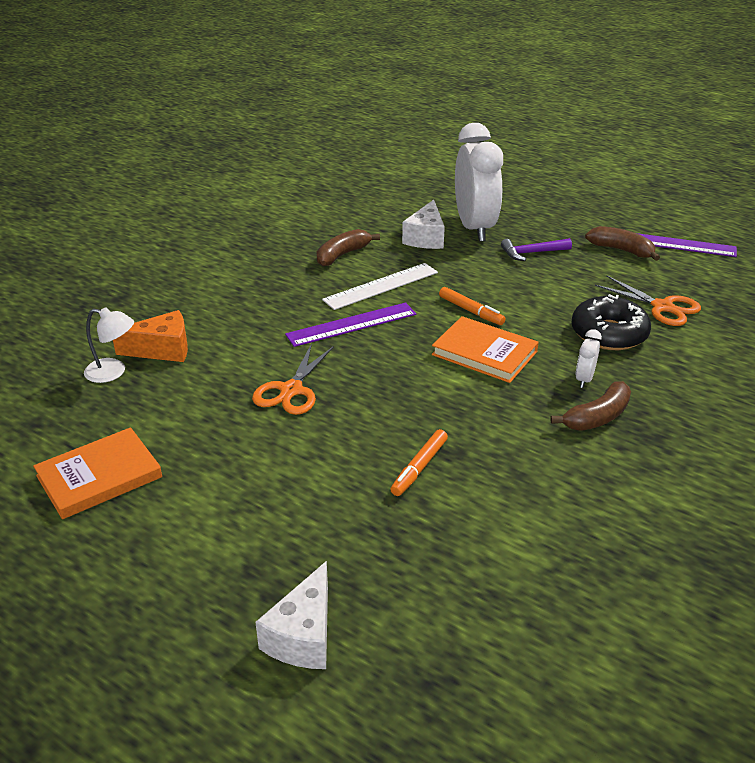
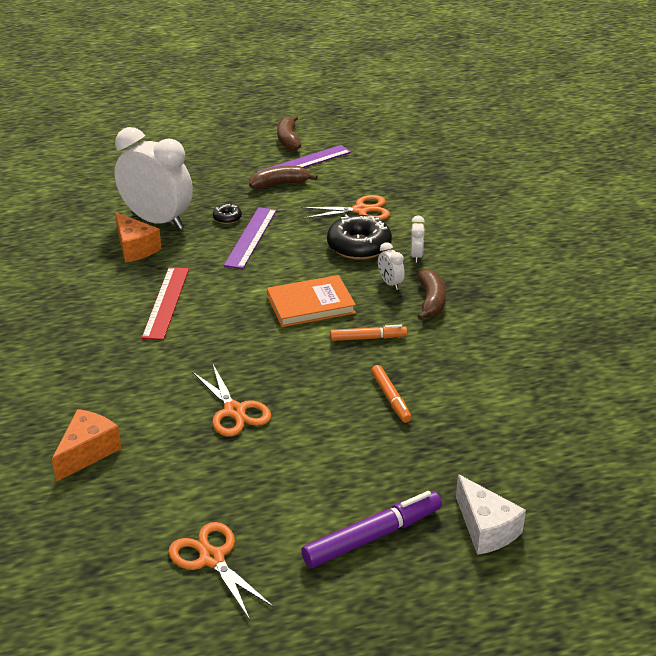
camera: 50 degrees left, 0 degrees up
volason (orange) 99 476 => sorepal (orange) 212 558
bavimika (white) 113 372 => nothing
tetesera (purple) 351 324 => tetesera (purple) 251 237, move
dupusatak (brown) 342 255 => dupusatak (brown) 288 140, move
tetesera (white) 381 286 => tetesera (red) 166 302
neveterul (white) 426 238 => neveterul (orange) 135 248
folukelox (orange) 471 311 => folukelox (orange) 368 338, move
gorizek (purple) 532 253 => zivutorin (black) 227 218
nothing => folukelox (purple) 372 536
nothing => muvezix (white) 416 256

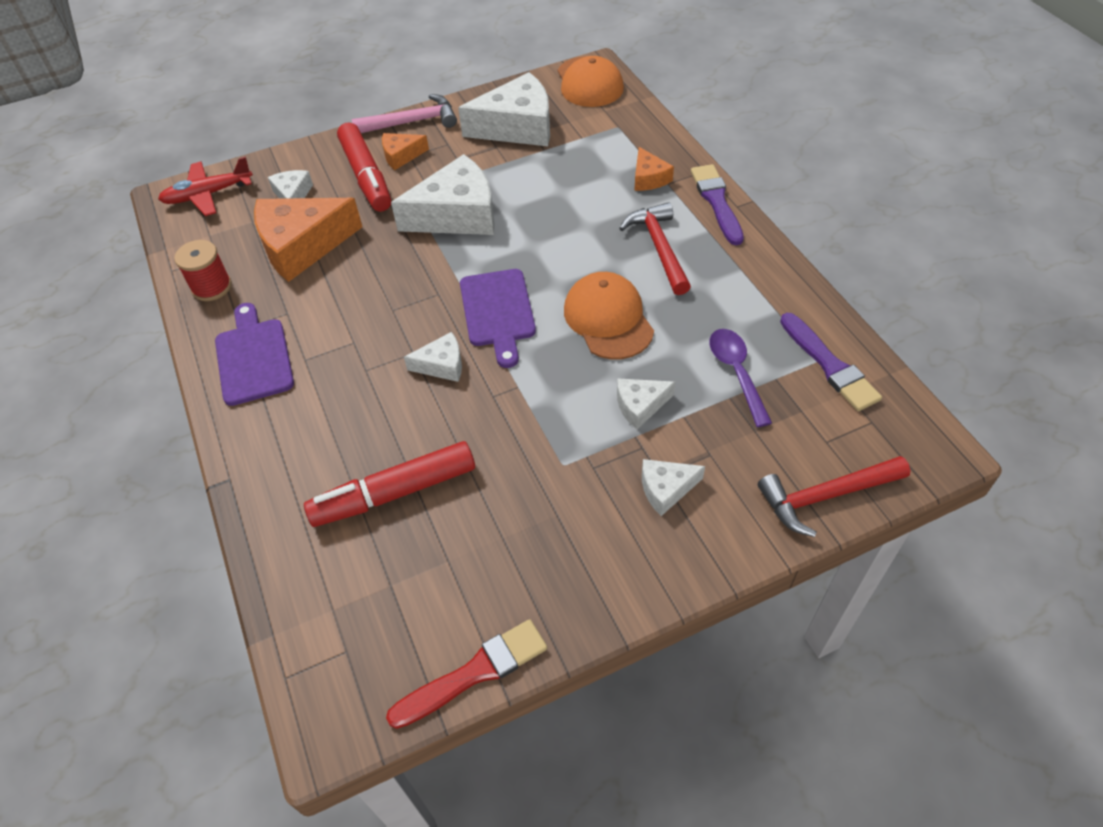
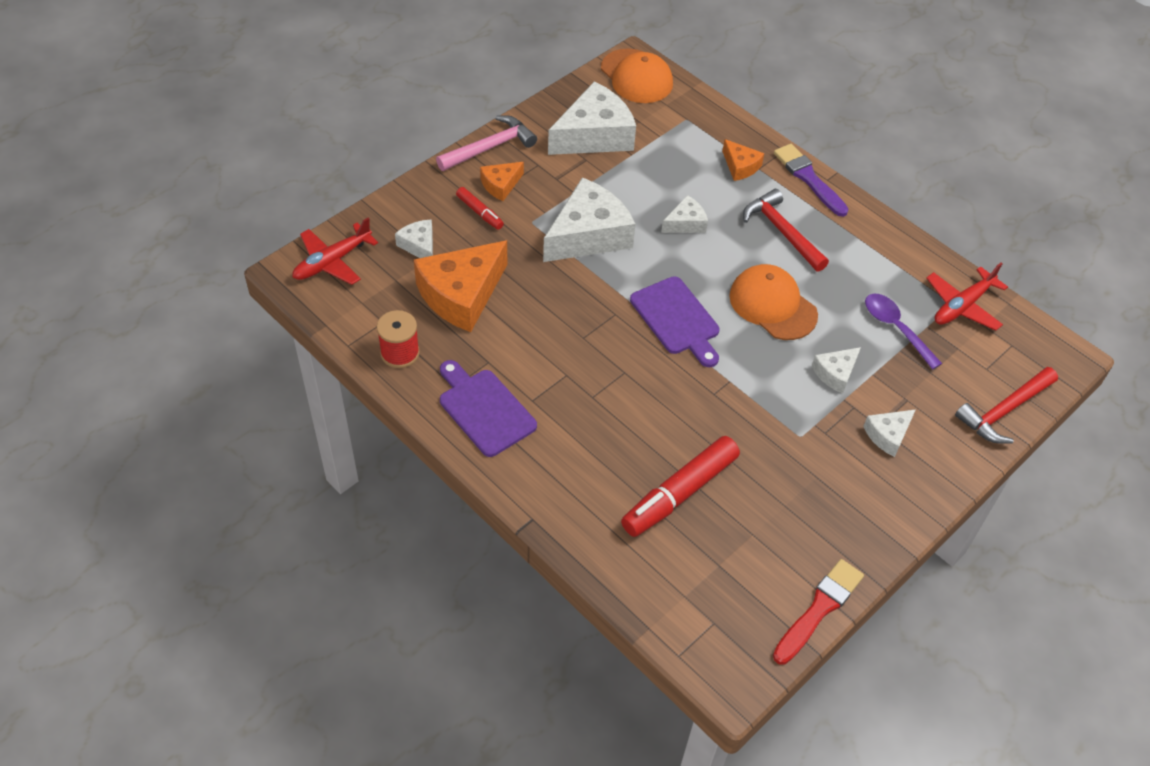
camera: 25 degrees left, 0 degrees up
folukelox (red) 366 176 => folukelox (red) 479 212, x0.51
neveterul (white) 442 365 => neveterul (white) 686 223, move
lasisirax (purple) 829 365 => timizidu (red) 962 306

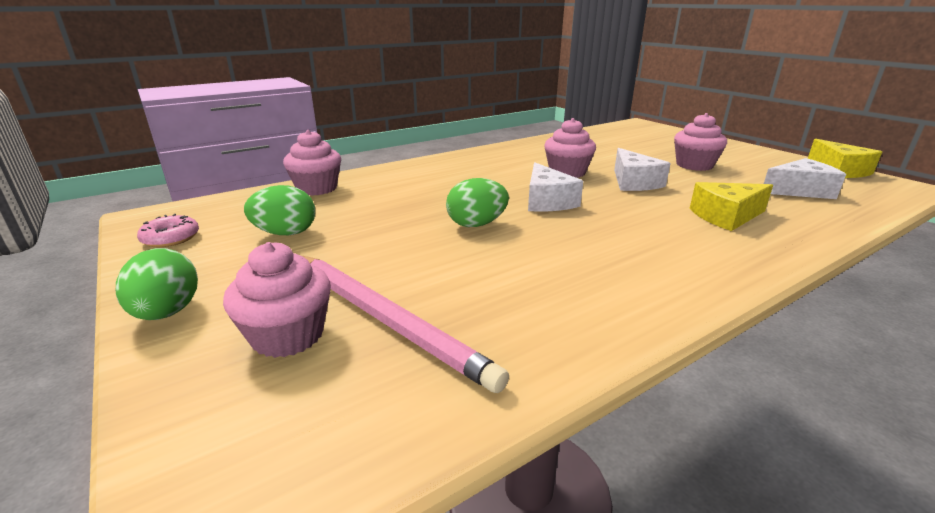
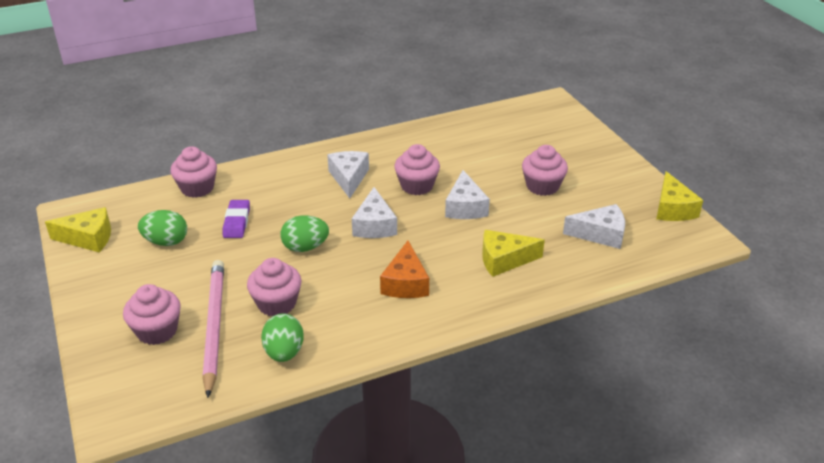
camera: 10 degrees right, 10 degrees up
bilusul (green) 167 313 => bilusul (green) 284 352, move
zivutorin (pink) 171 238 => neveterul (yellow) 88 238
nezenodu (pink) 386 319 => nezenodu (pink) 214 326, 150 degrees counterclockwise
nothing => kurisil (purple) 237 222
nothing => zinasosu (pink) 277 303
nothing => neveterul (white) 349 178
nothing => neveterul (orange) 405 283

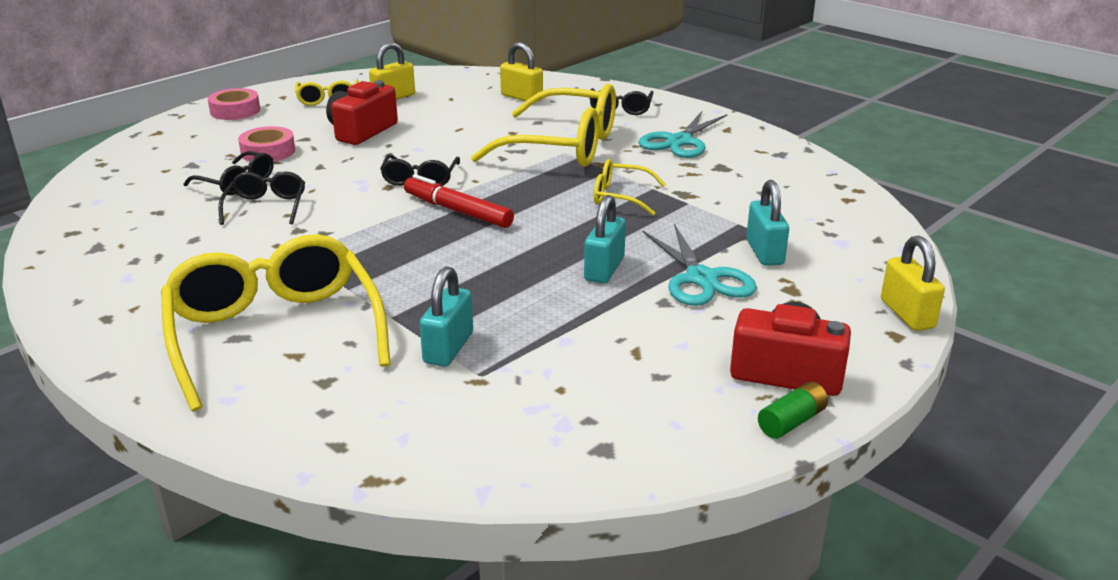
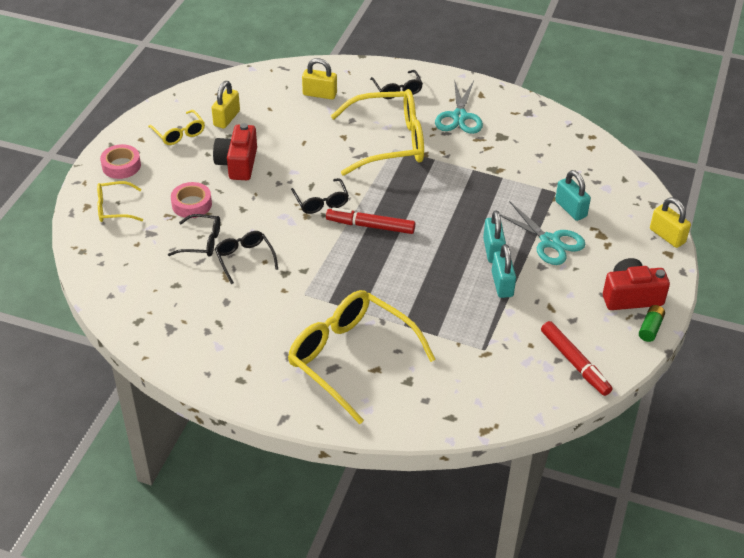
camera: 25 degrees left, 15 degrees up
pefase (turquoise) 448 348 => pefase (turquoise) 502 284, move
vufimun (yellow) 621 197 => vufimun (yellow) 114 208, move
nothing => folukelox (red) 575 363

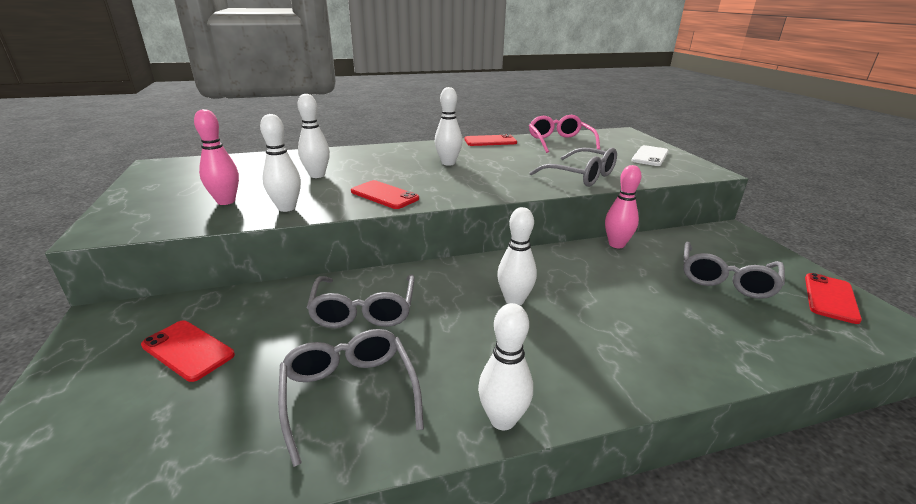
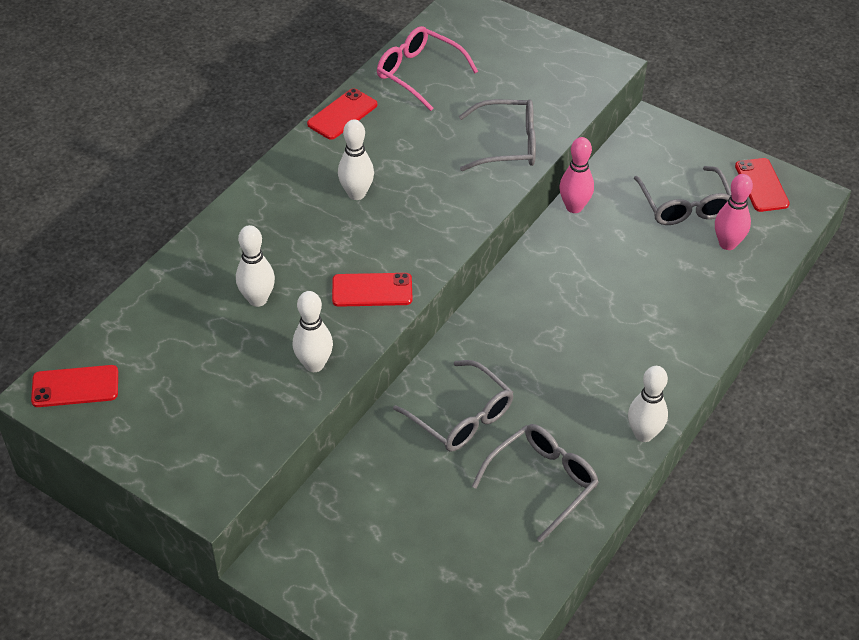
camera: 40 degrees left, 20 degrees up
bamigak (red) 188 350 => bamigak (red) 75 387, move
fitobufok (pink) 226 201 => fitobufok (pink) 727 244, move
vufimun (grey) 349 395 => vufimun (grey) 541 483, 105 degrees clockwise
fitobufok (white) 514 300 => nothing
bamigak (white) 650 156 => nothing

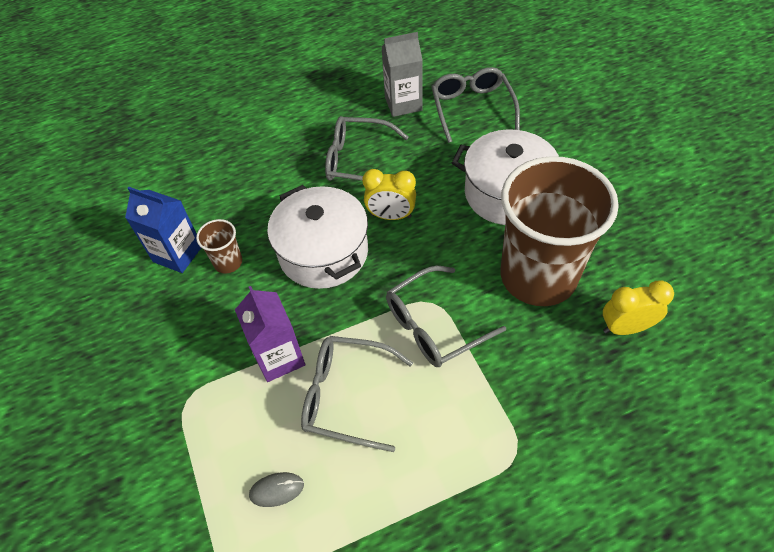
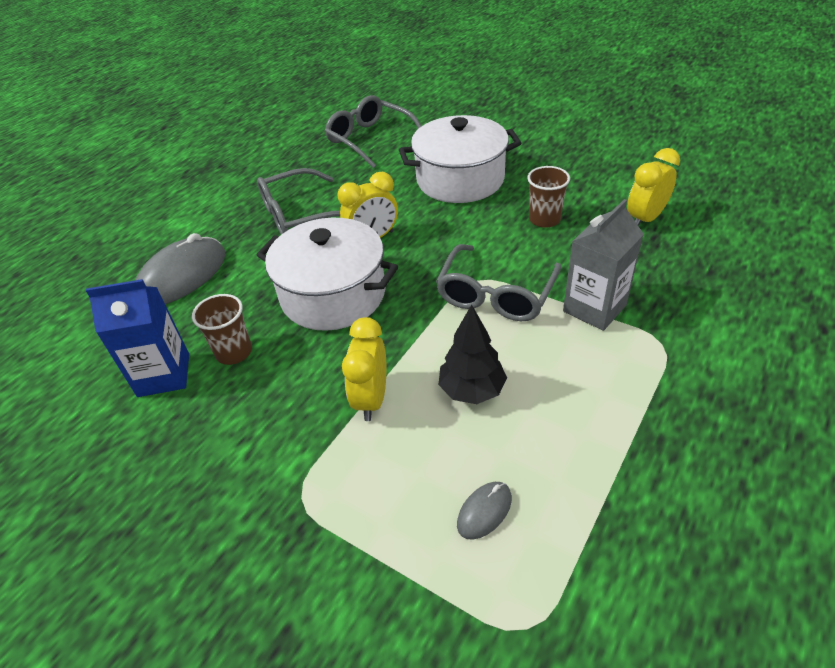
camera: 35 degrees left, 10 degrees down
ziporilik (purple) 279 357 => muvezix (yellow) 371 399
vufimun (grey) 346 396 => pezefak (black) 472 390
ziporilik (grey) 403 104 => ziporilik (grey) 594 308, move
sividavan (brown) 538 276 => sividavan (brown) 544 219, x0.40
nothing => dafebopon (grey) 182 276

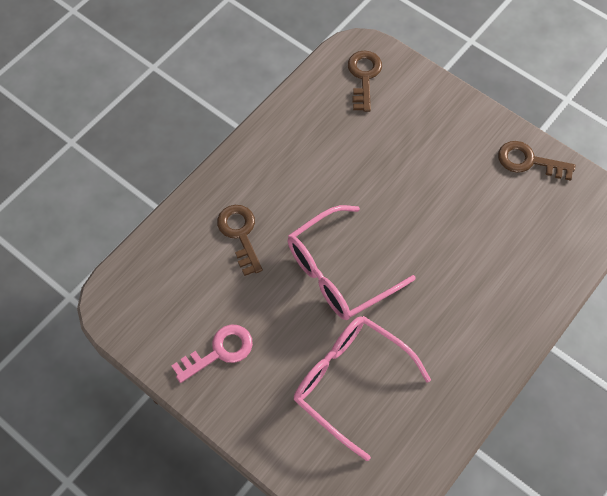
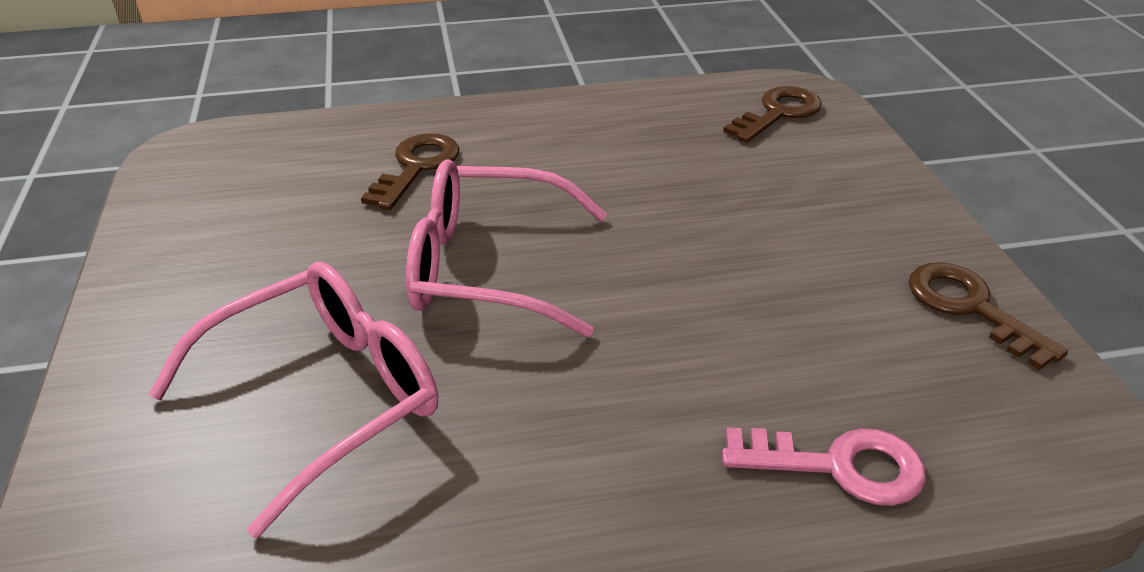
camera: 40 degrees right, 25 degrees down
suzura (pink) 219 351 => suzura (pink) 839 466, move
vufimun (pink) 351 383 => vufimun (pink) 322 399, 60 degrees clockwise

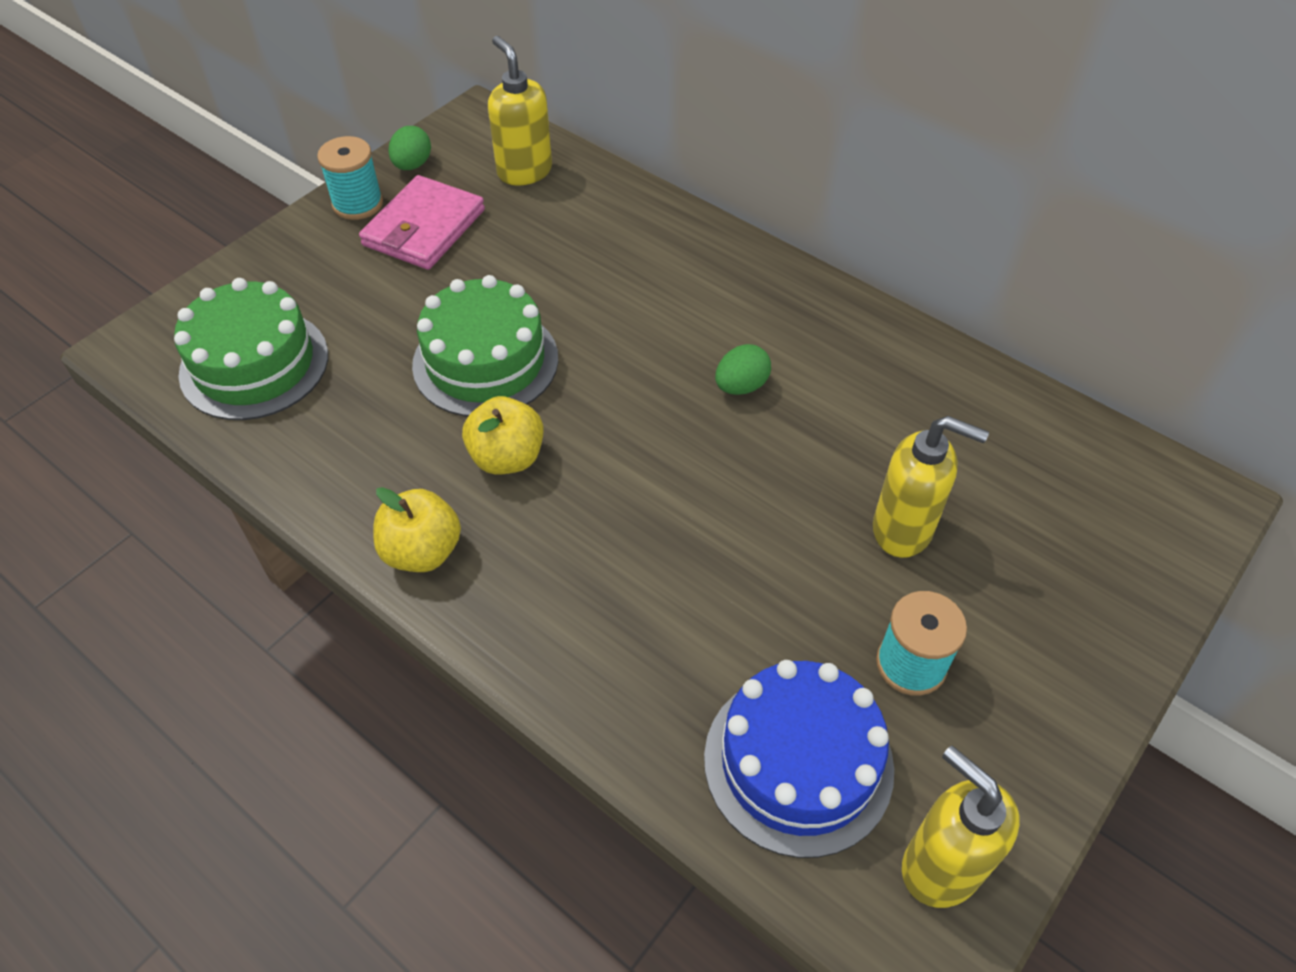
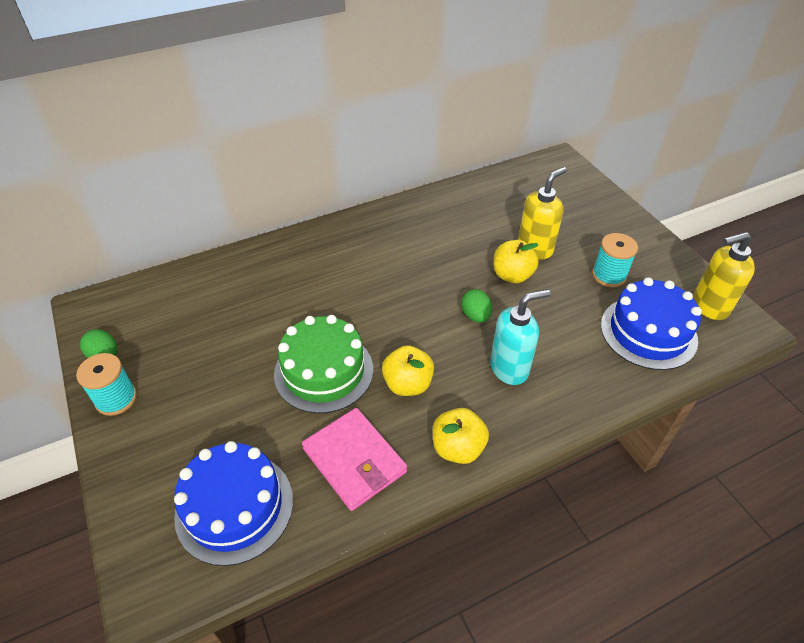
camera: 65 degrees left, 5 degrees down
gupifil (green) 254 364 => gupifil (blue) 234 507
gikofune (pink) 424 228 => gikofune (pink) 354 460, move
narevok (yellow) 524 171 => nothing
bilusul (green) 741 386 => bilusul (green) 475 316, move
nothing => narevok (turquoise) 509 368
nothing => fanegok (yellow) 512 275

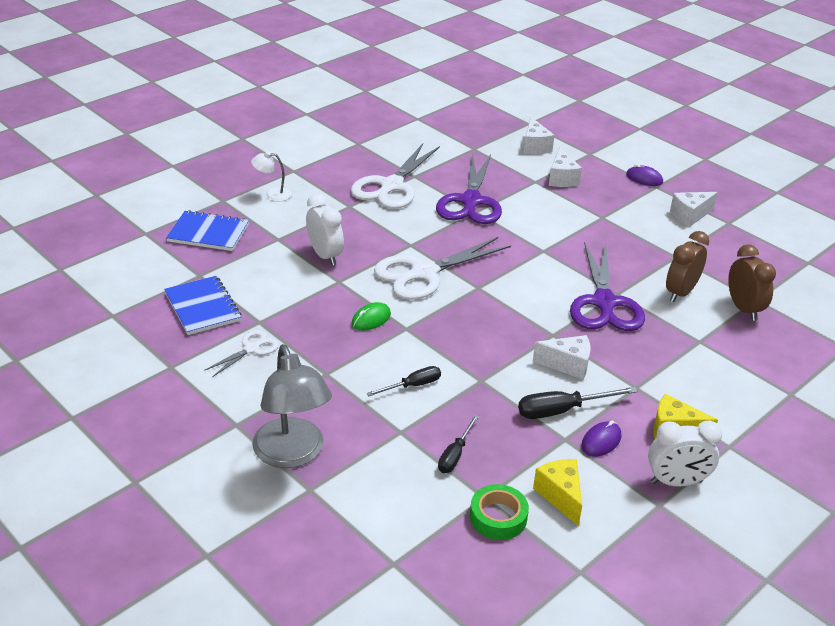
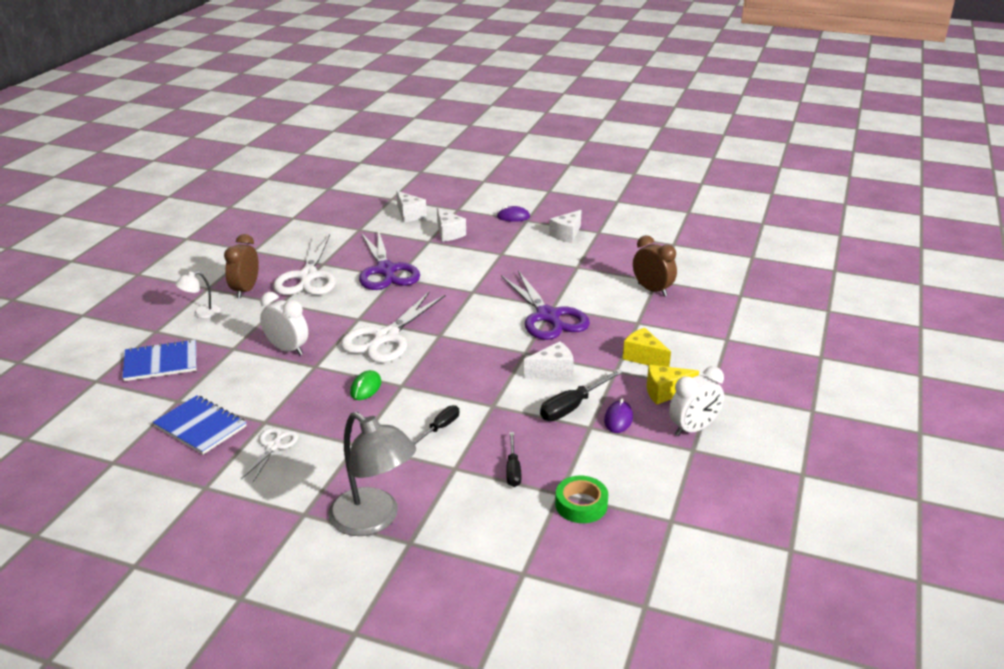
camera: 25 degrees left, 5 degrees down
neveterul (yellow) 560 496 => neveterul (yellow) 643 357, move
muvezix (brown) 680 292 => muvezix (brown) 245 290, move

